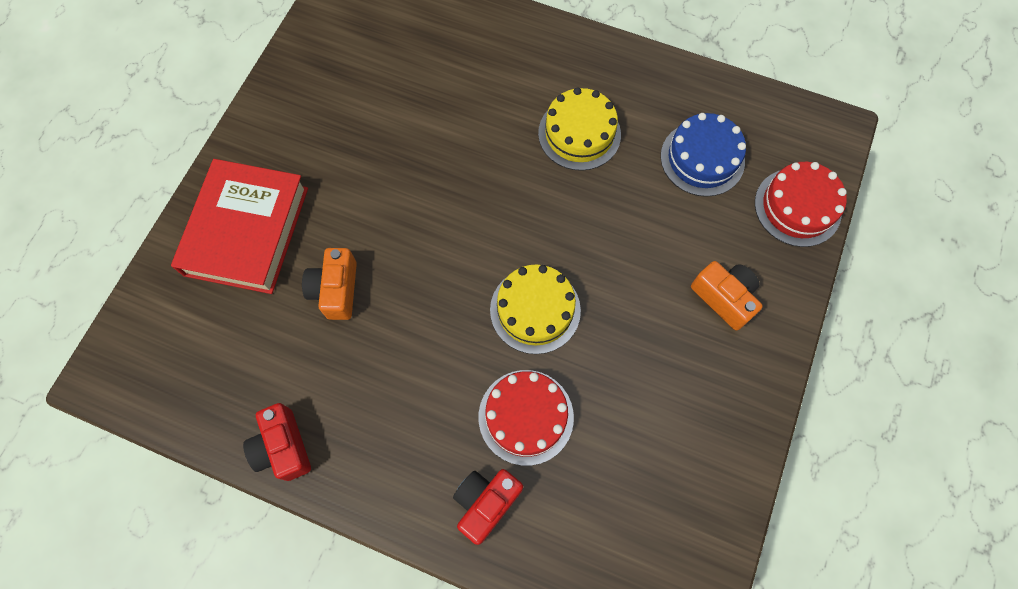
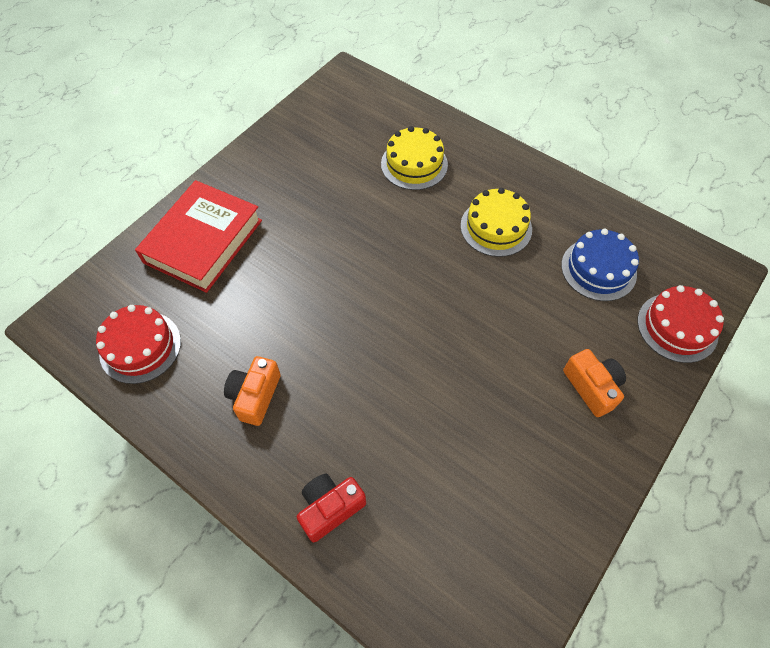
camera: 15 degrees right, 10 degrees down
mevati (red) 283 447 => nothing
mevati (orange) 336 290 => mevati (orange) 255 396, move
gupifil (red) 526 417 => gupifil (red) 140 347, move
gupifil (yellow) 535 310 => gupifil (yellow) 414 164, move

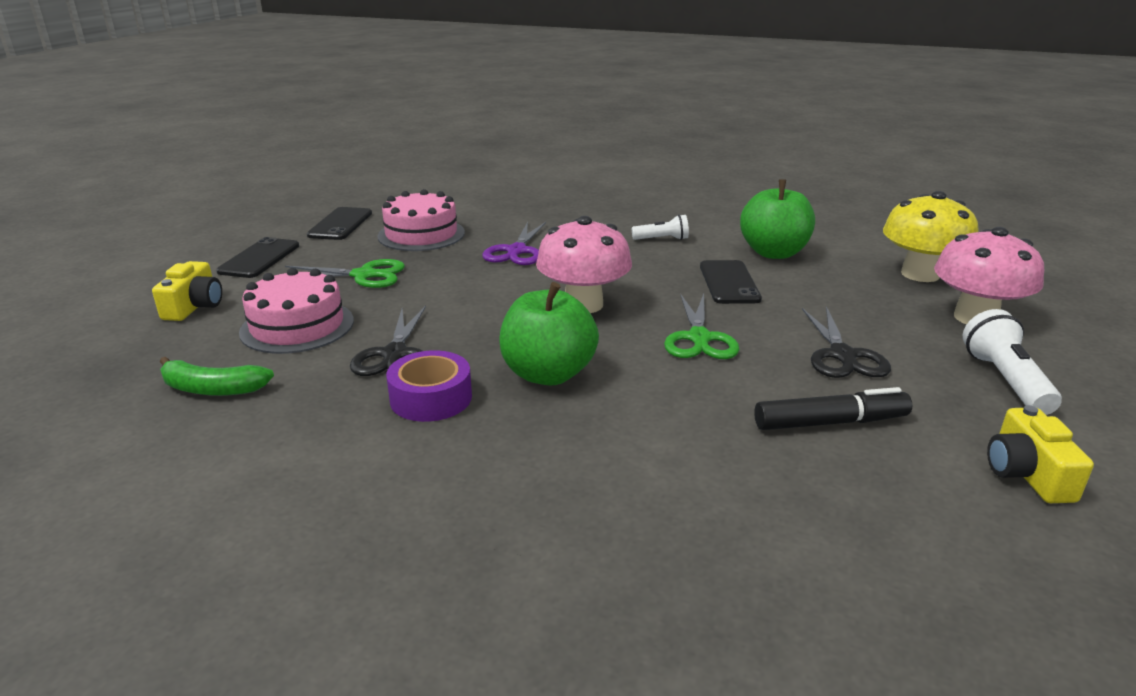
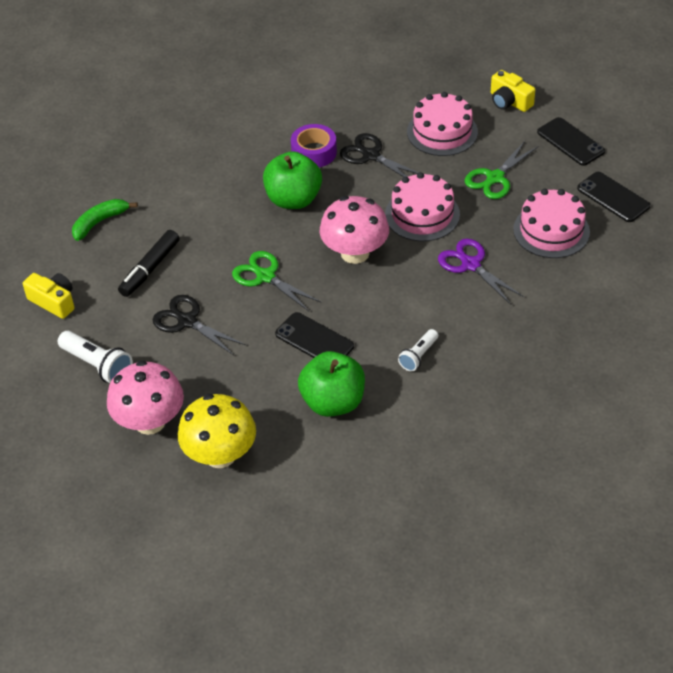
camera: 130 degrees right, 20 degrees up
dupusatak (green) 212 389 => dupusatak (green) 100 222, move
nothing => gupifil (pink) 422 214

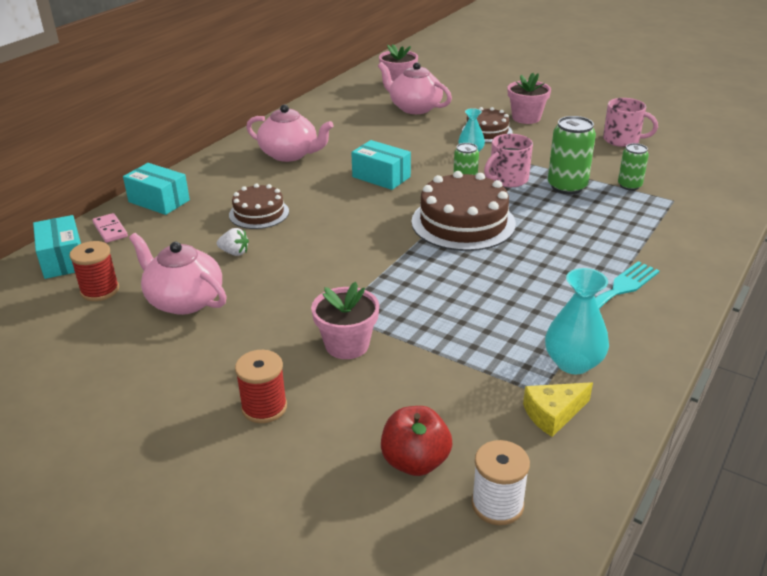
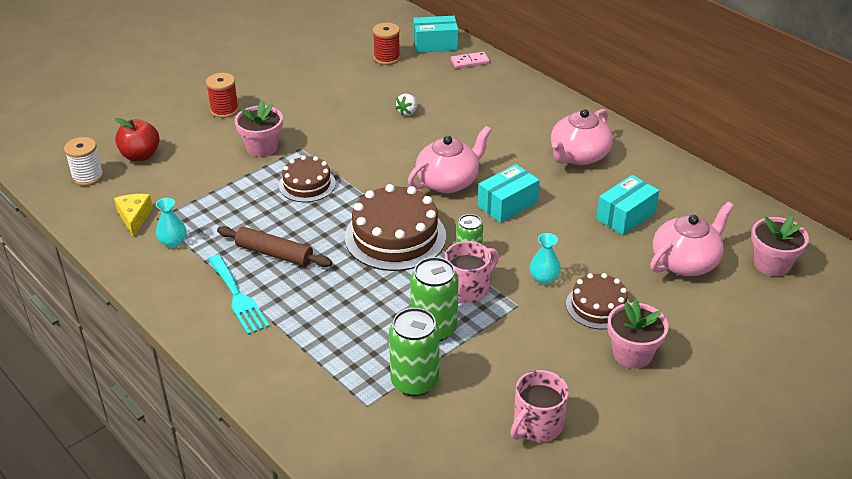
camera: 105 degrees right, 5 degrees up
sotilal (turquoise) 159 201 => sotilal (turquoise) 625 216, move
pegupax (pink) 184 300 => pegupax (pink) 448 181, move
gupifil (brown) 259 213 => gupifil (brown) 307 184, move
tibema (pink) 507 179 => tibema (pink) 468 289, 75 degrees clockwise
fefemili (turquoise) 573 363 => fefemili (turquoise) 173 242, x0.63
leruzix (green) 629 185 => leruzix (green) 414 381, x1.64
nothing => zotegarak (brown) 274 254

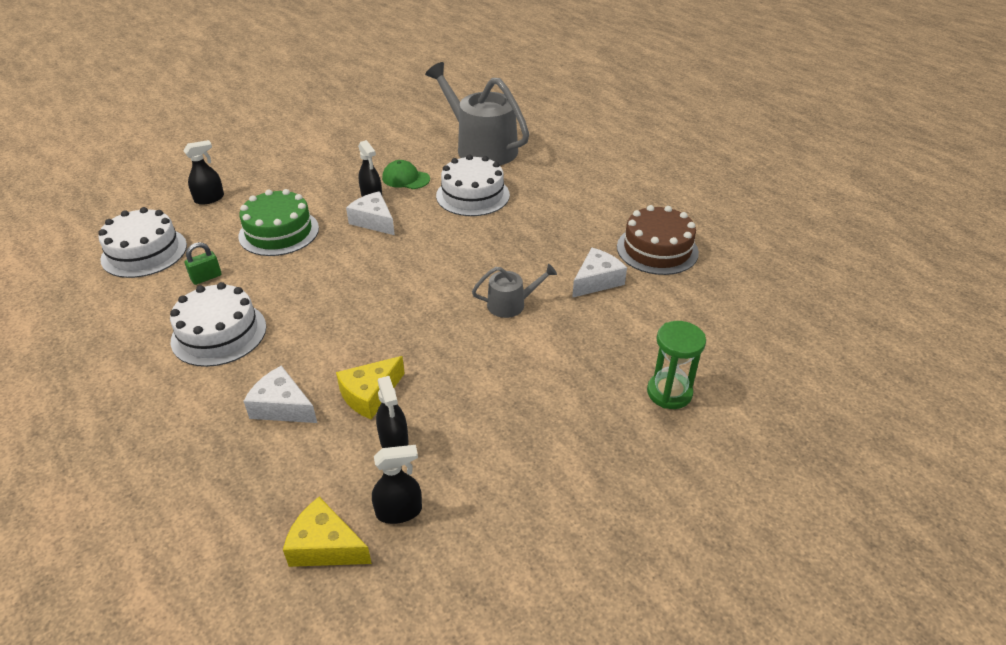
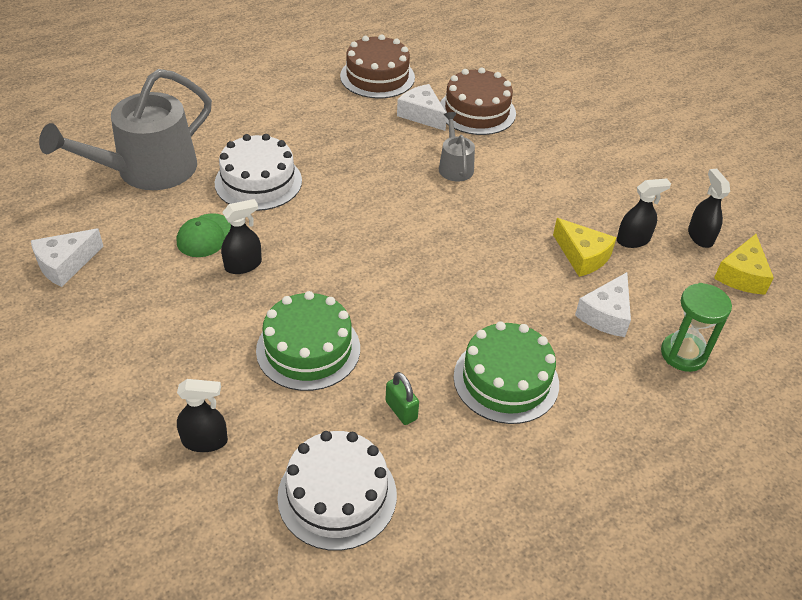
camera: 90 degrees left, 5 degrees up
gupifil (white) 219 333 => gupifil (green) 506 380
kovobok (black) 209 199 => kovobok (black) 205 441, 120 degrees clockwise
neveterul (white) 374 221 => neveterul (white) 65 264, move
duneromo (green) 669 393 => duneromo (green) 683 354, move
nothing => gupifil (brown) 477 111

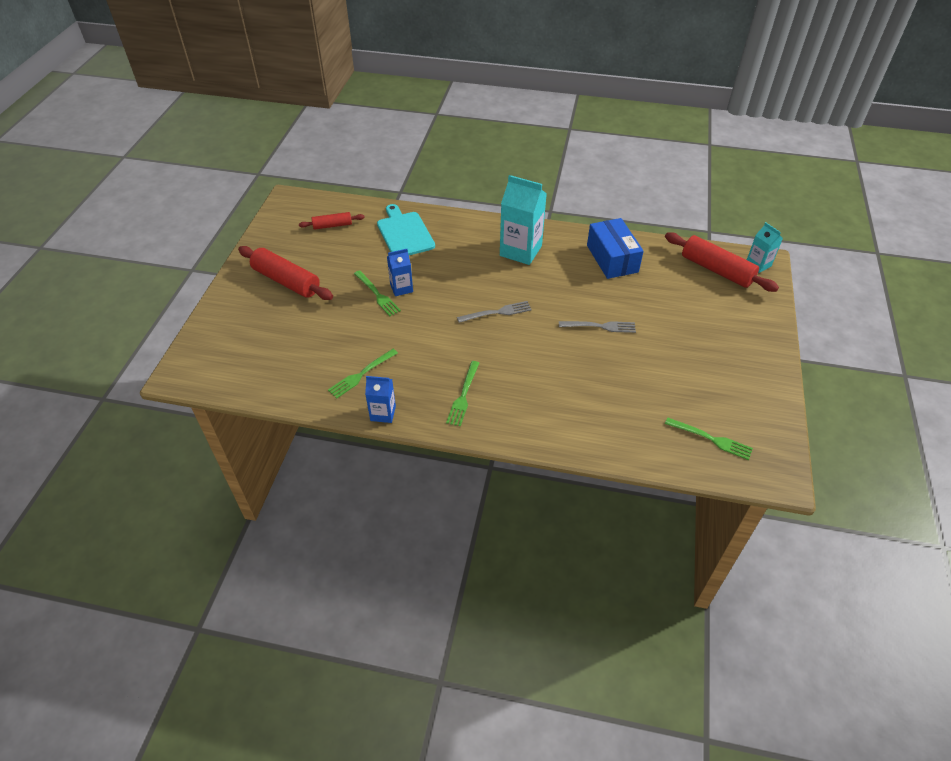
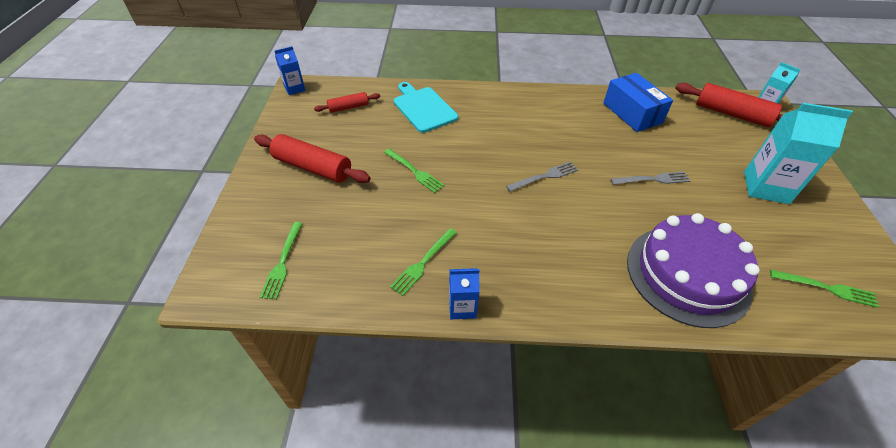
camera: 10 degrees left, 0 degrees up
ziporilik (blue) 401 288 => ziporilik (blue) 294 88, move
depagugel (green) 463 396 => depagugel (green) 282 263, move
ziporilik (turquoise) 520 251 => ziporilik (turquoise) 766 187, move
nothing => gupifil (purple) 687 274

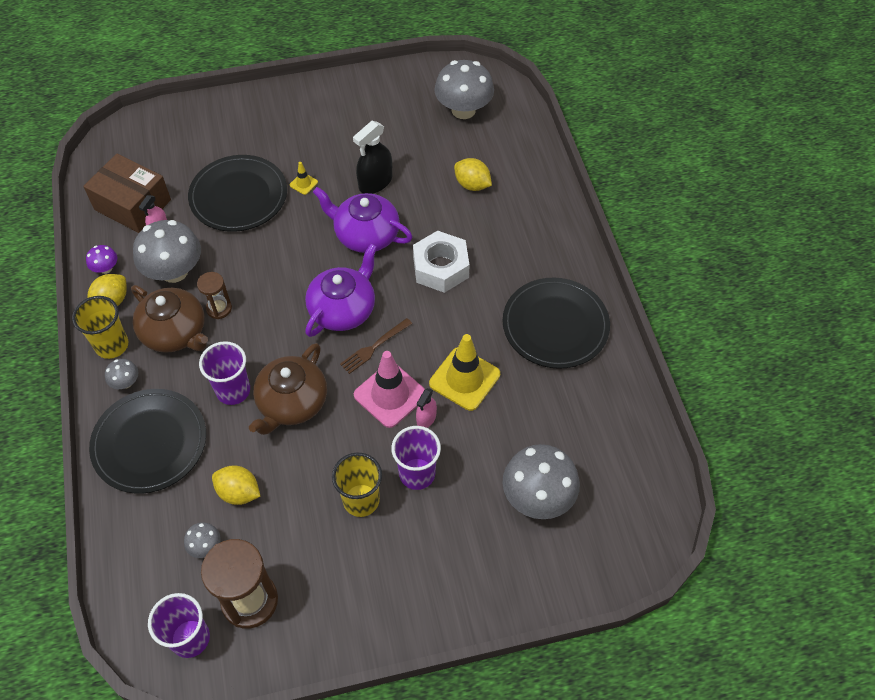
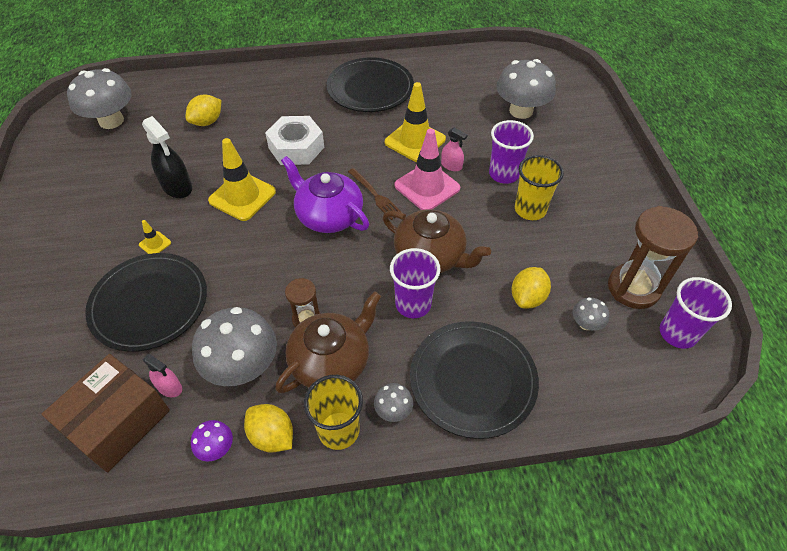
camera: 85 degrees left, 5 degrees down
pegupax (purple) 365 235 => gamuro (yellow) 242 196

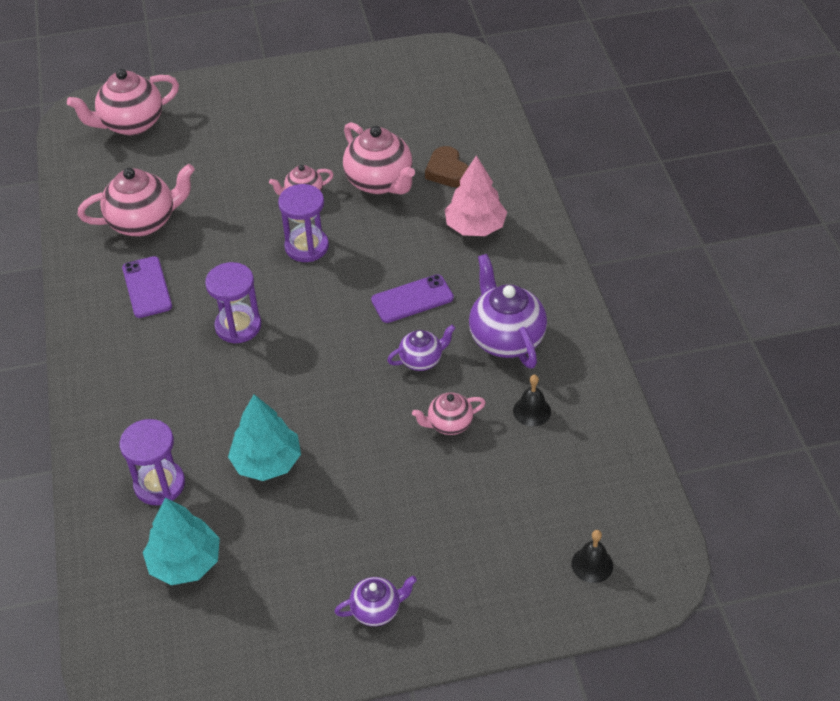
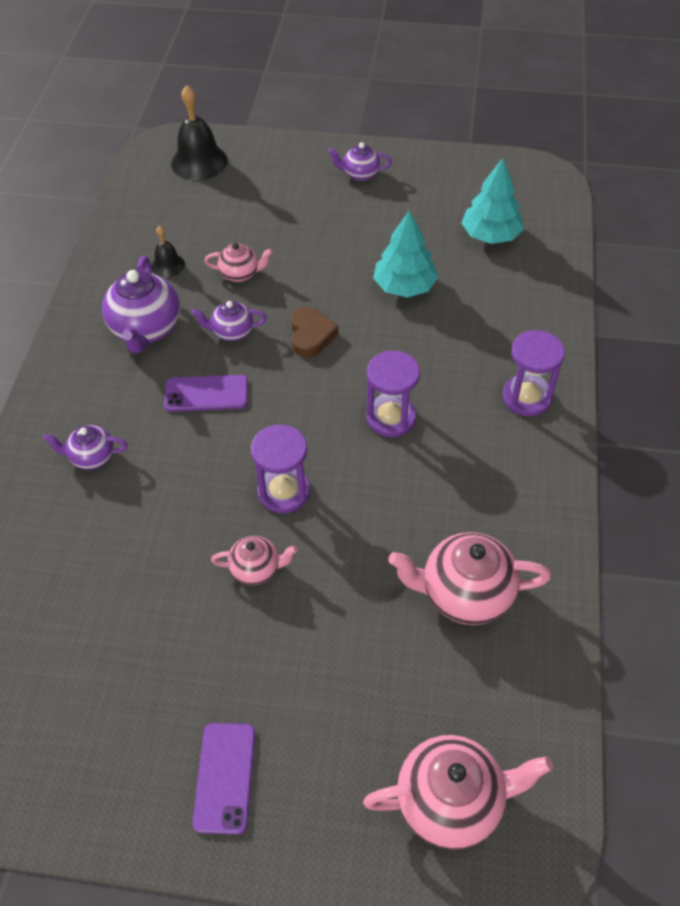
camera: 160 degrees left, 5 degrees up
duneromo (purple) 159 484 => duneromo (purple) 526 397, move
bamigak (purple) 147 287 => bamigak (purple) 225 777, move
pegupax (pink) 380 182 => nothing
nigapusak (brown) 447 171 => nigapusak (brown) 311 335, move
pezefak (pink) 475 227 => pegupax (purple) 92 457
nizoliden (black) 592 564 => nizoliden (black) 199 162, x1.84

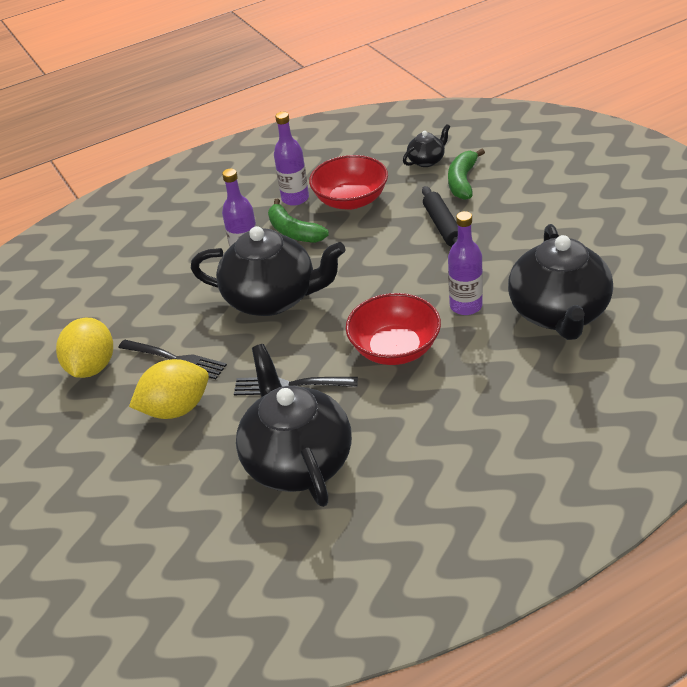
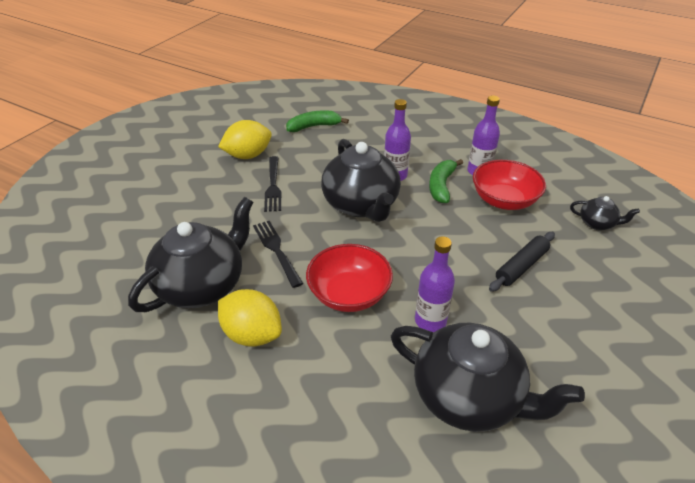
camera: 55 degrees right, 0 degrees up
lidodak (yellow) 176 409 => lidodak (yellow) 252 334, move
dupusatak (green) 462 181 => dupusatak (green) 314 126, move
pegupax (black) 559 313 => pegupax (black) 468 397, 120 degrees counterclockwise

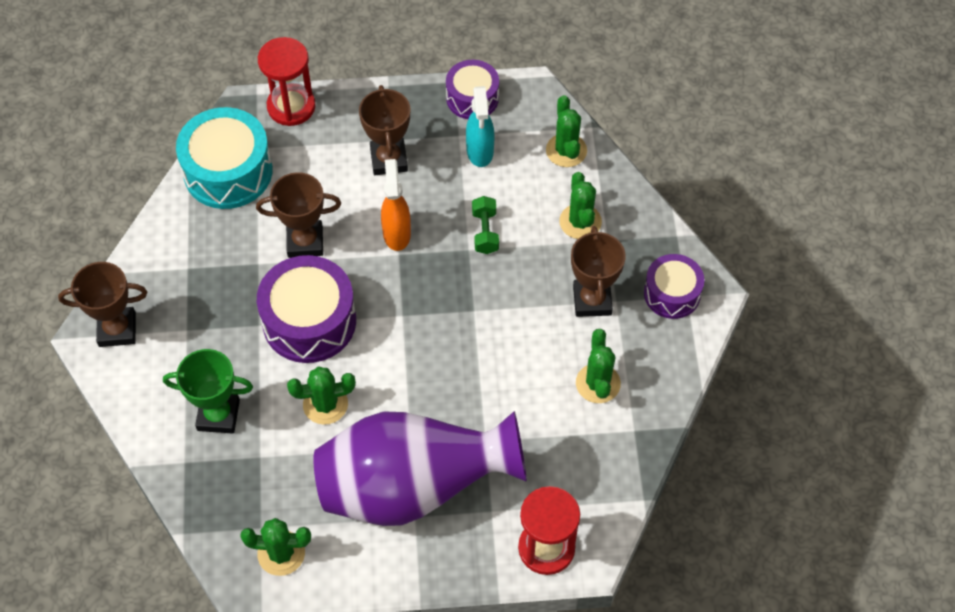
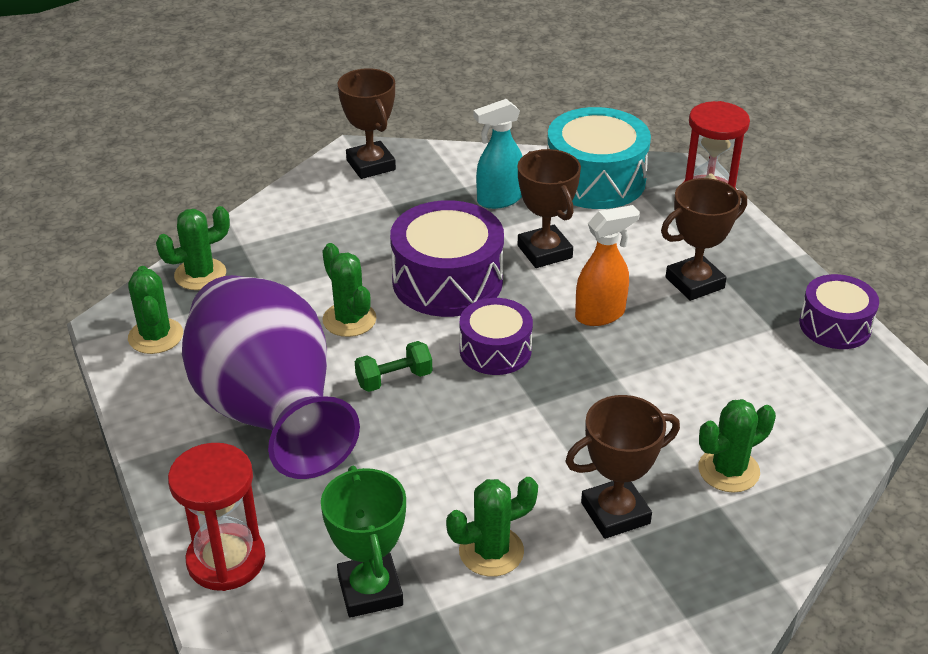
camera: 70 degrees right, 20 degrees down
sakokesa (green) 218 415 => sakokesa (green) 370 590, move
kovobok (turquoise) 480 152 => kovobok (turquoise) 499 200, move
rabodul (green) 485 232 => rabodul (green) 394 379, move
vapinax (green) 566 150 => vapinax (green) 200 274, move
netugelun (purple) 672 293 => netugelun (purple) 495 350, move

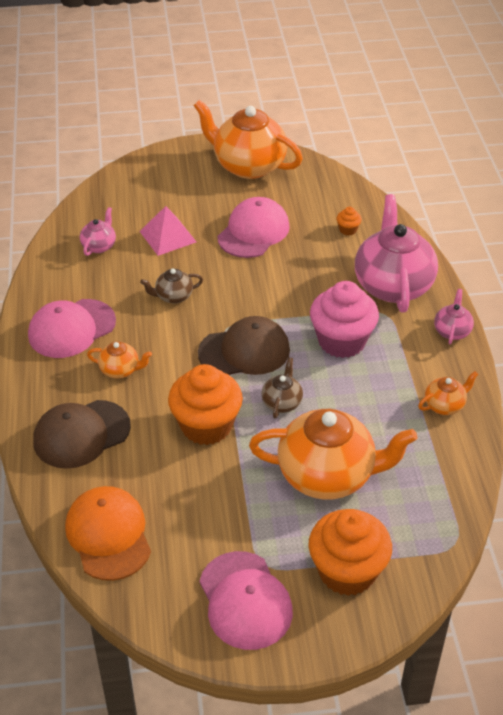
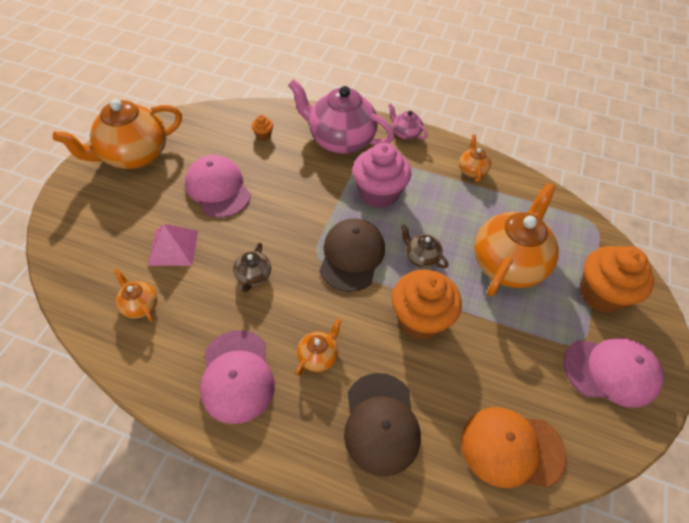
camera: 65 degrees left, 10 degrees up
pegupax (pink) 99 246 => pegupax (orange) 140 305

